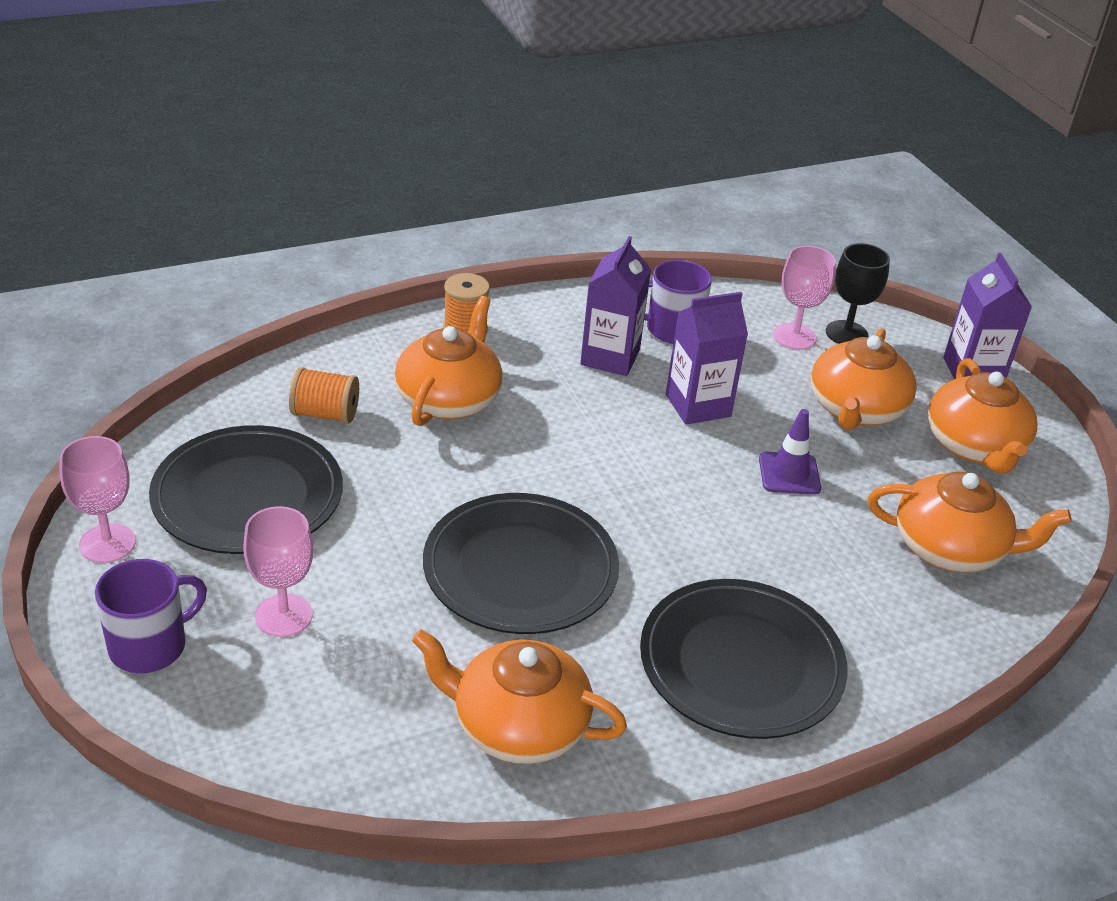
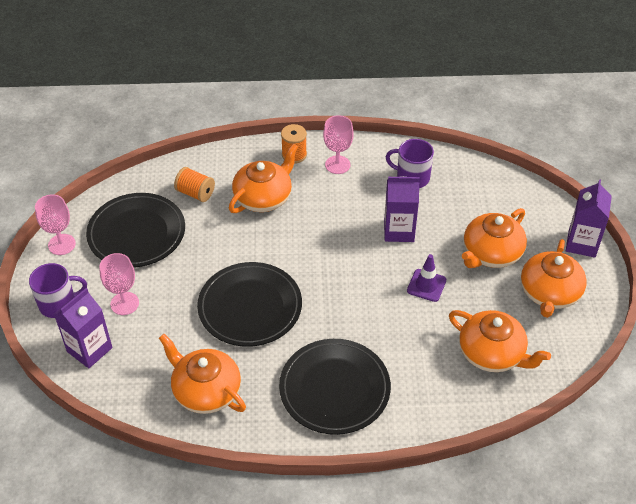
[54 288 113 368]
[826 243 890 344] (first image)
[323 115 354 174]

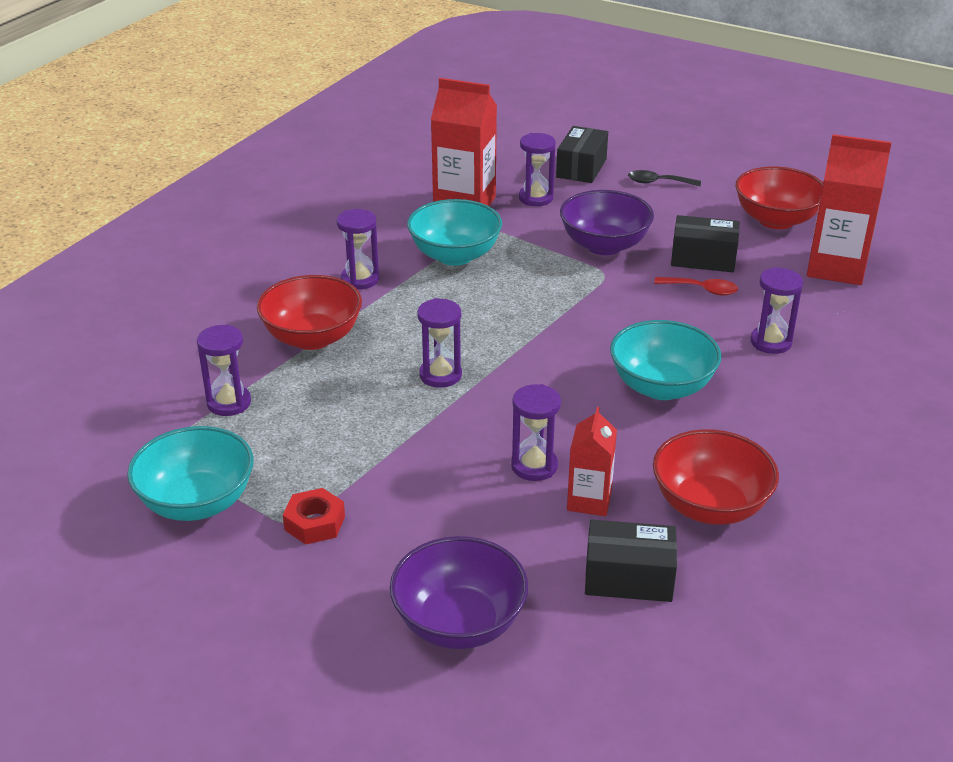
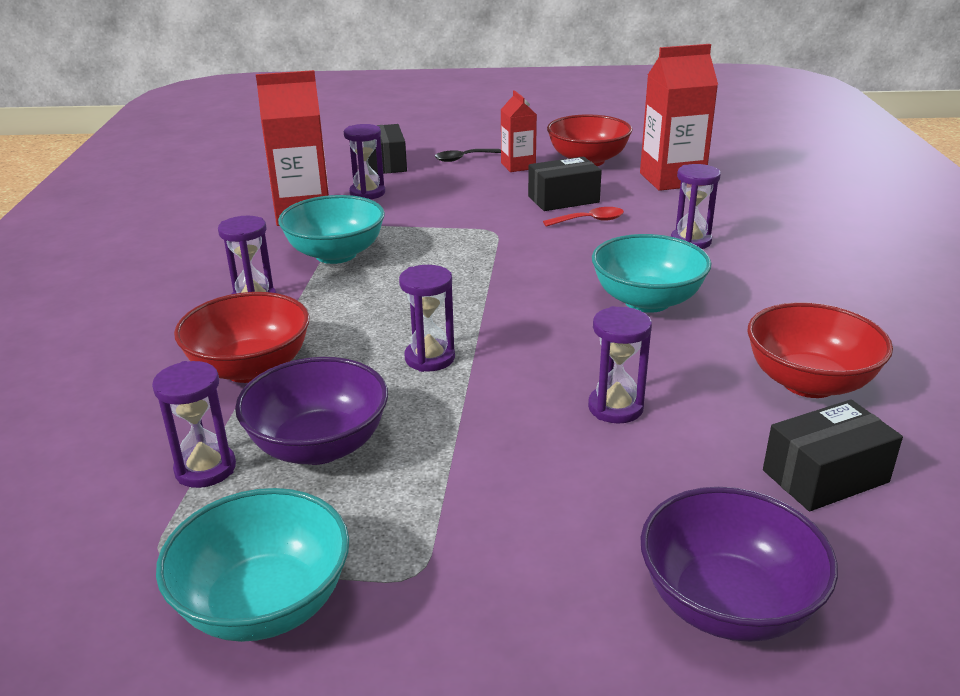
[235 357 388 465]
[501 90 537 172]
[283 488 345 544] (first image)

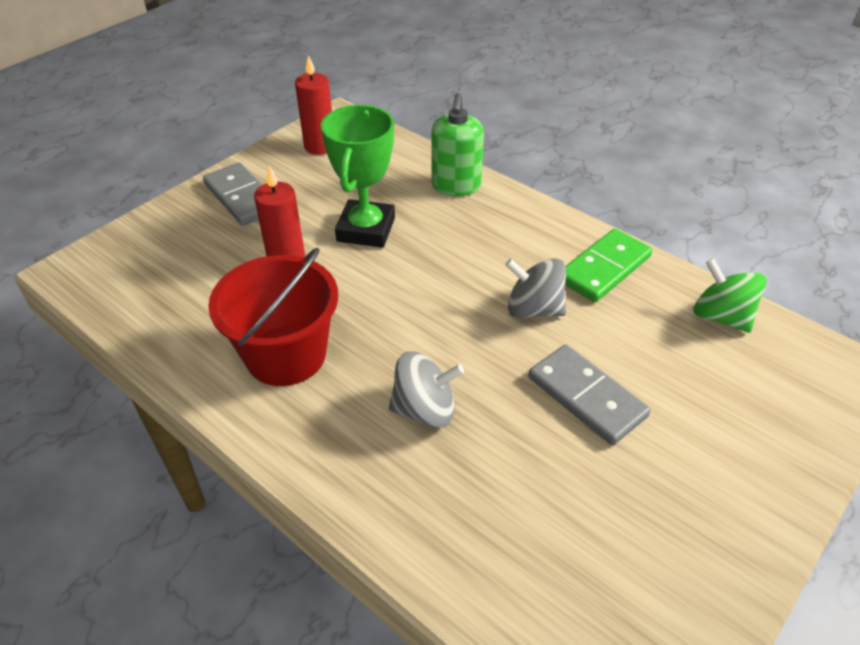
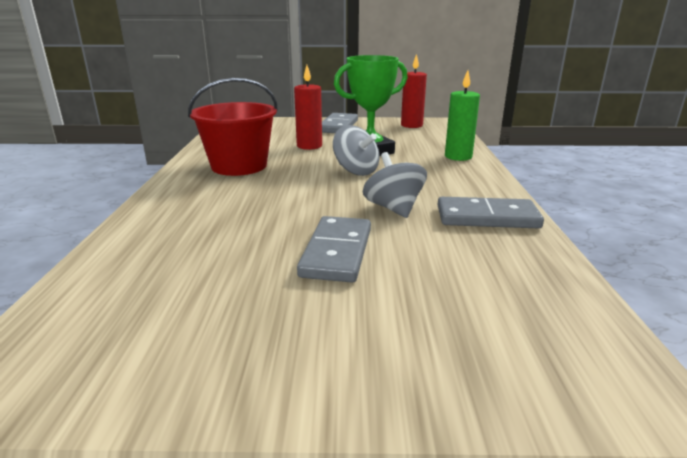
[445 70 480 161]
[438 197 544 228]
[693 258 767 333] (first image)
[333 125 380 176]

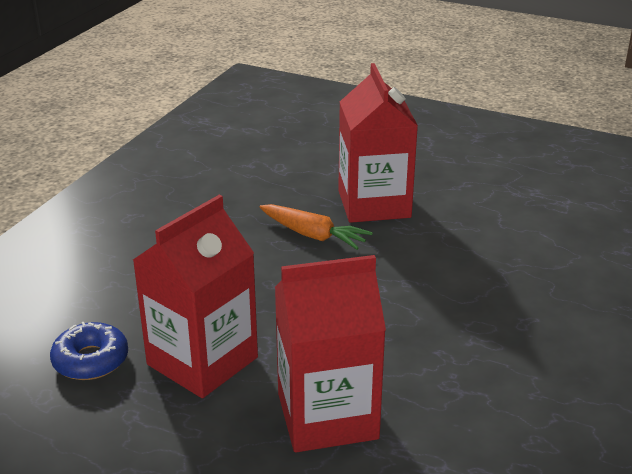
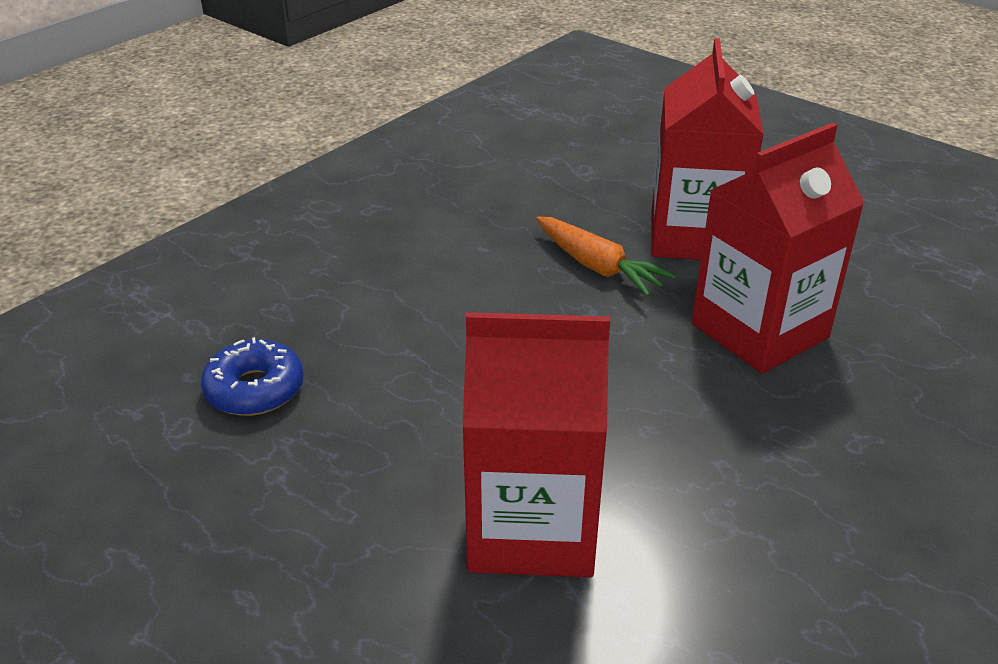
[692 123 865 374]

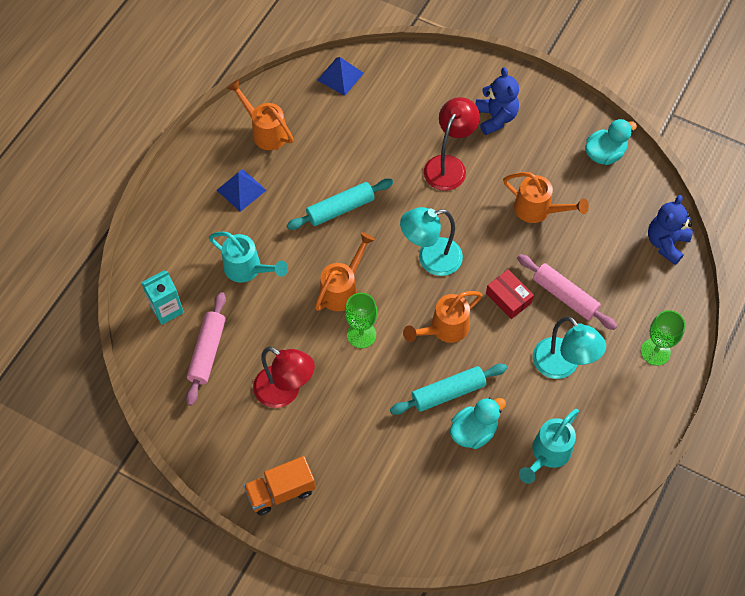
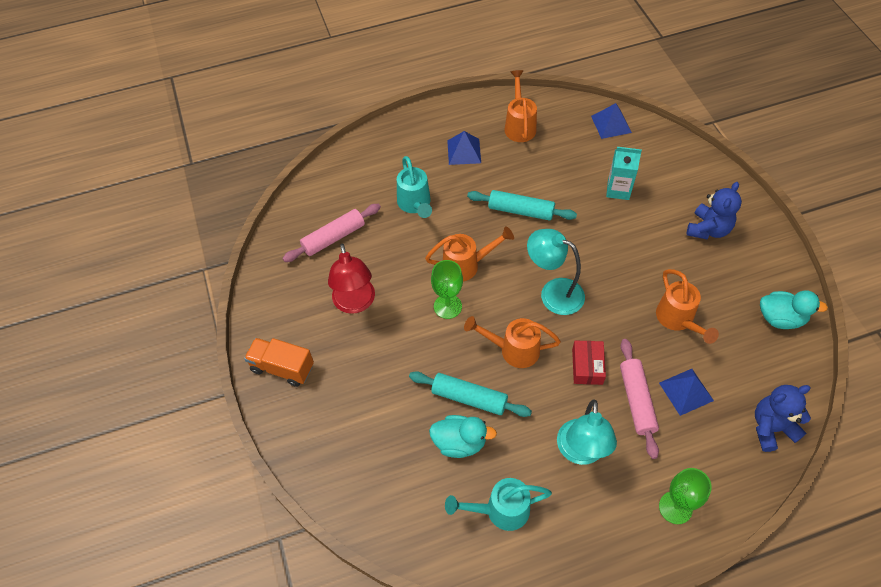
[424 97 480 191] (first image)
[606 147 642 200]
[659 369 714 416]

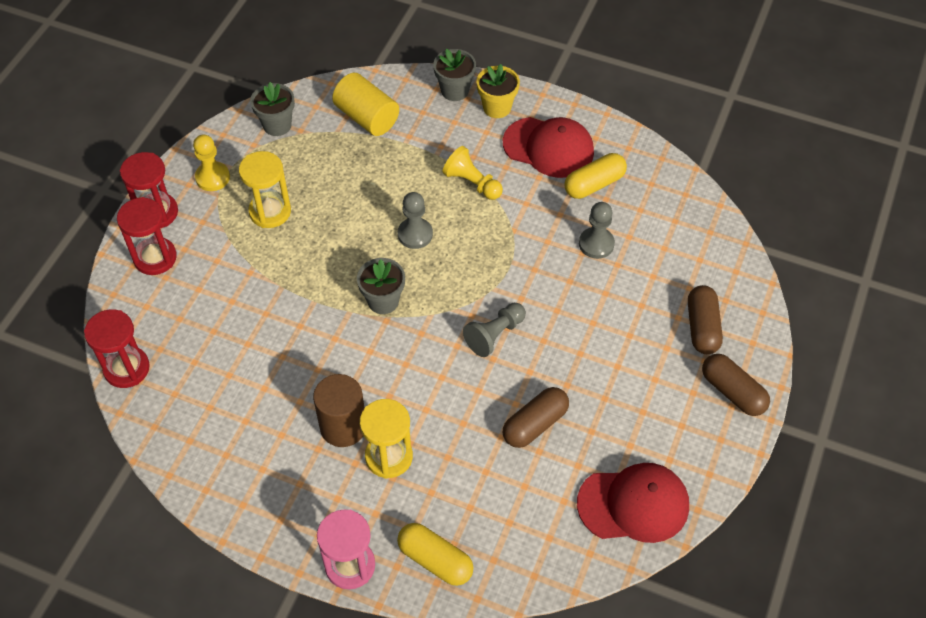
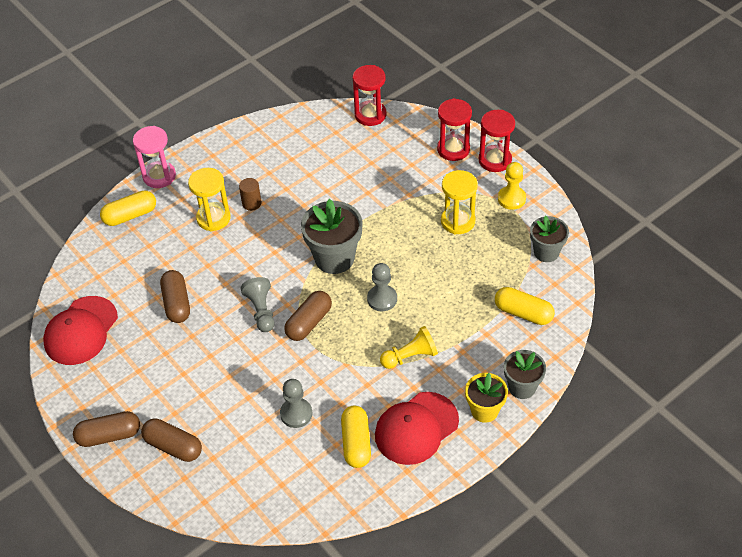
[495 287 555 325]
[301 199 362 274]
[239 178 261 211]
[284 291 332 341]

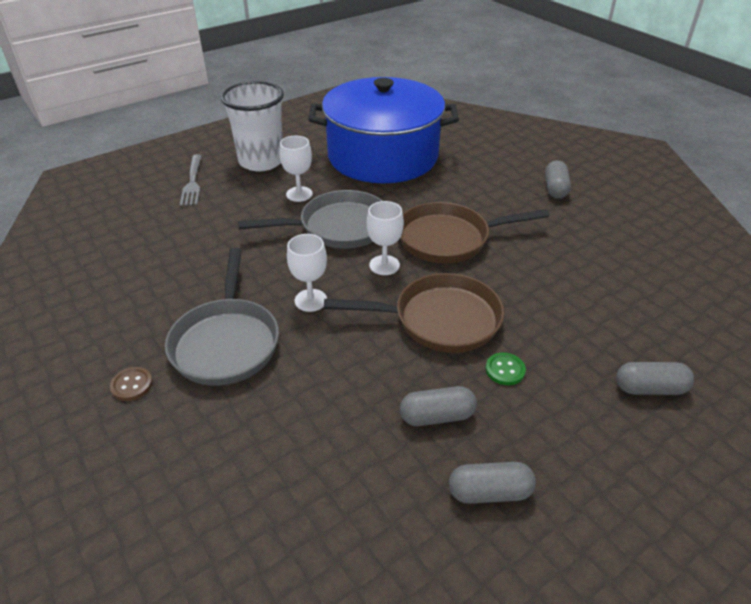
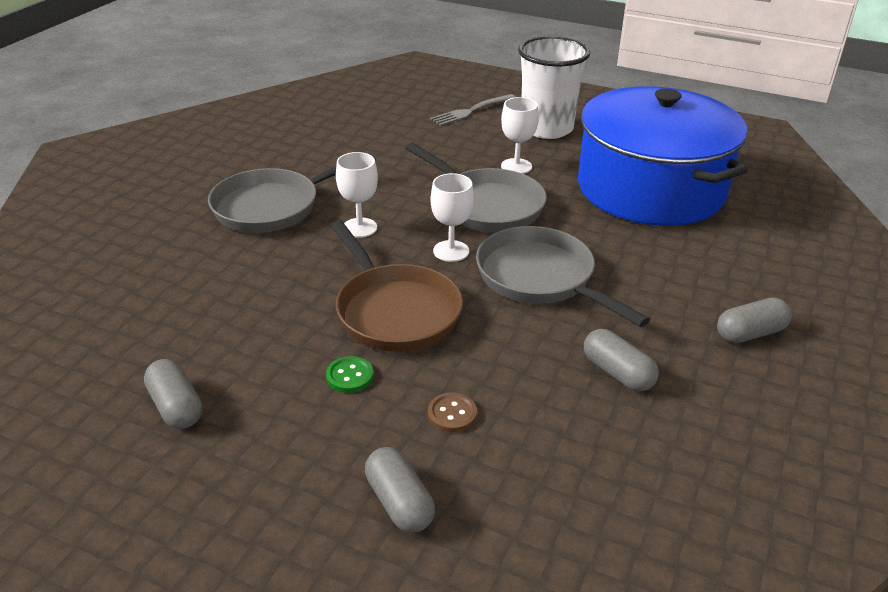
[476 226 650 327]
[428 393 477 432]
[584 329 659 392]

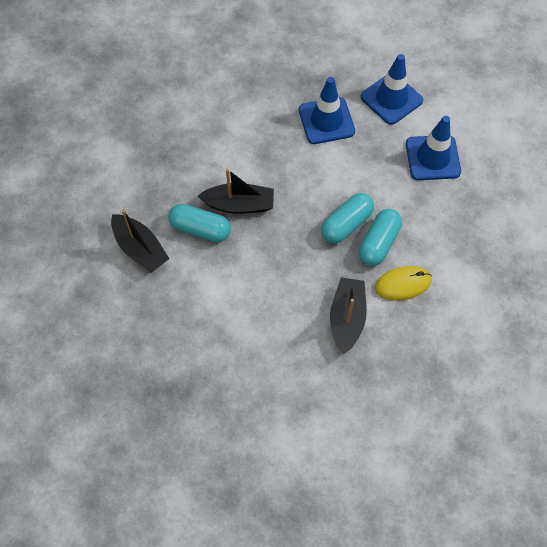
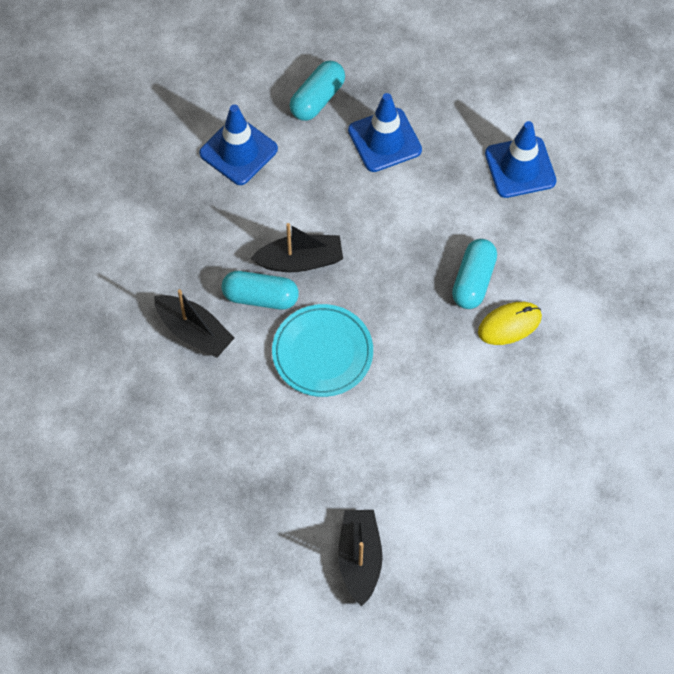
[199 105 278 185]
[290 61 345 121]
[338 510 383 606]
[272 304 373 397]

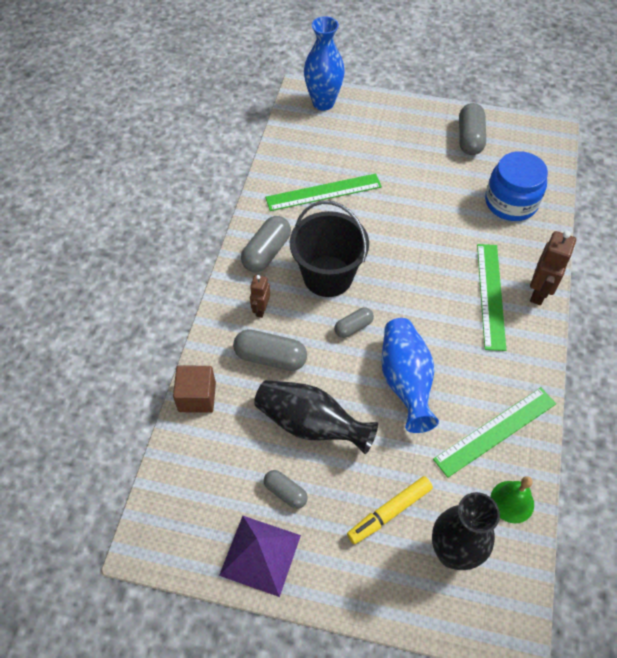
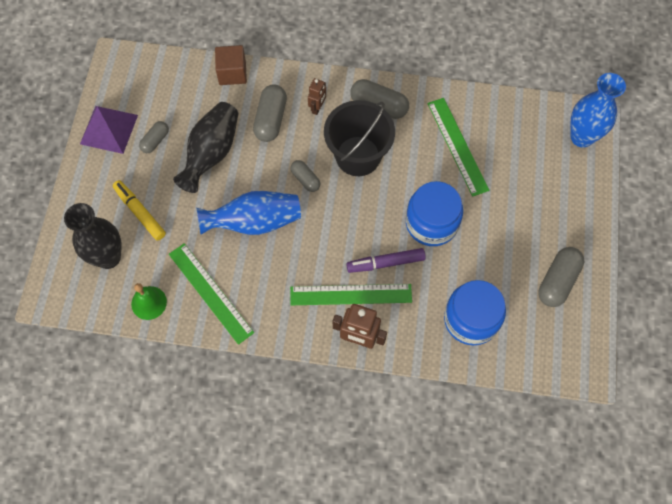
[538 247 584 307]
[308 78 326 115]
[406 181 463 246]
[346 248 426 273]

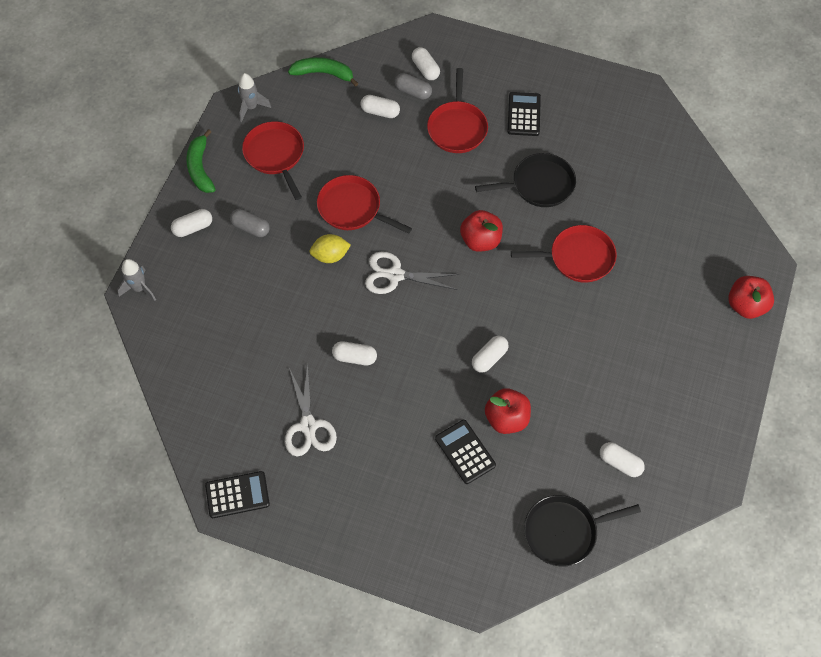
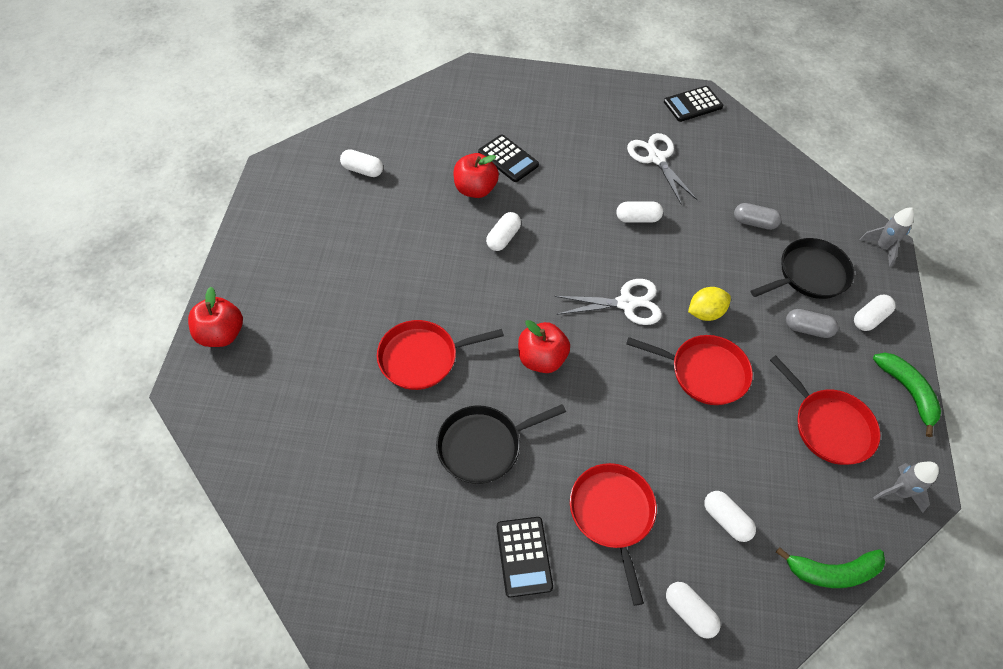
[734 203 782 230]
[704 491 756 542]
[751 238 855 299]

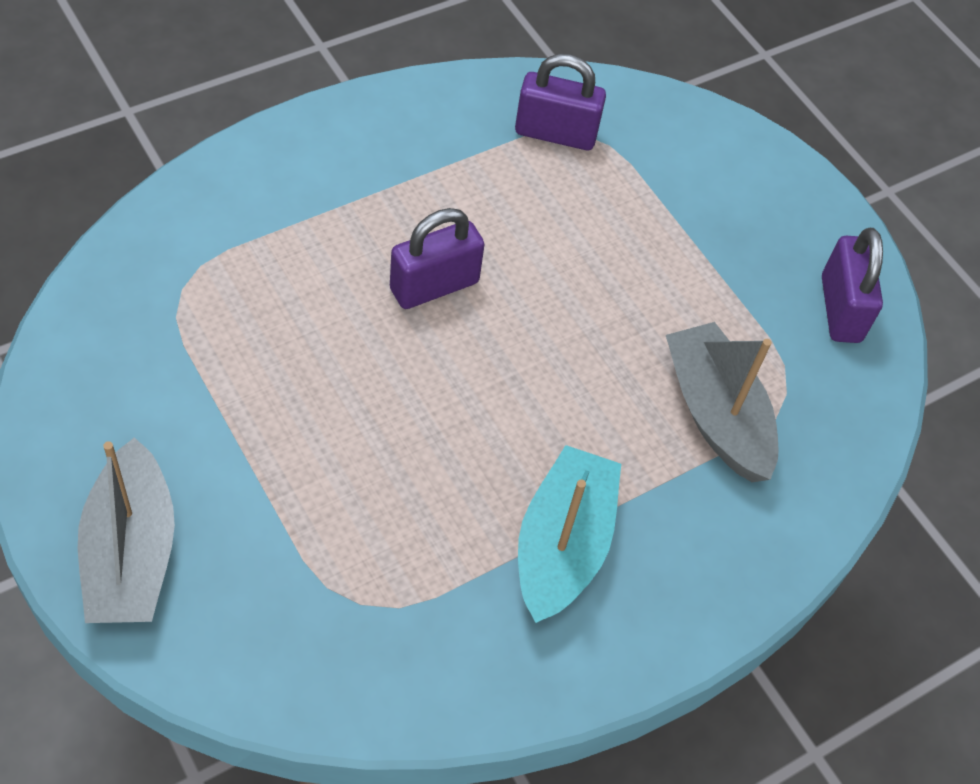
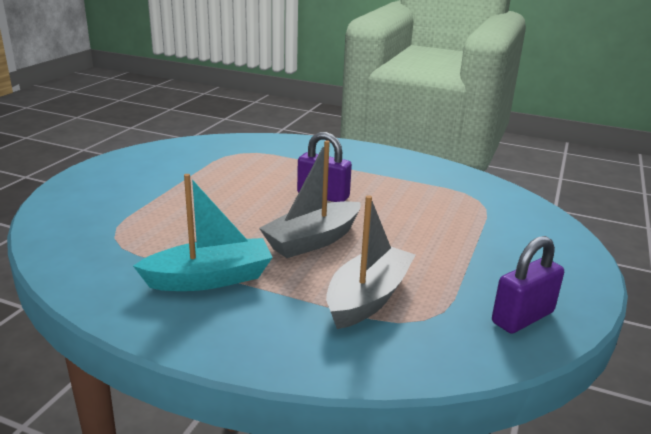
[515 54 606 150] (first image)
[259 140 361 258]

